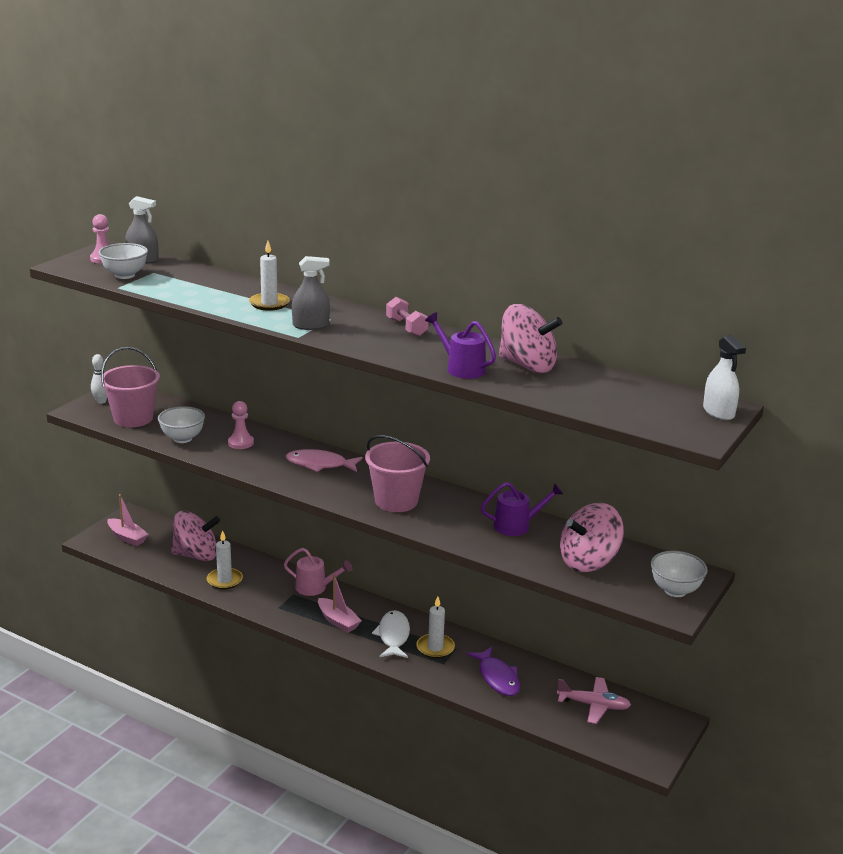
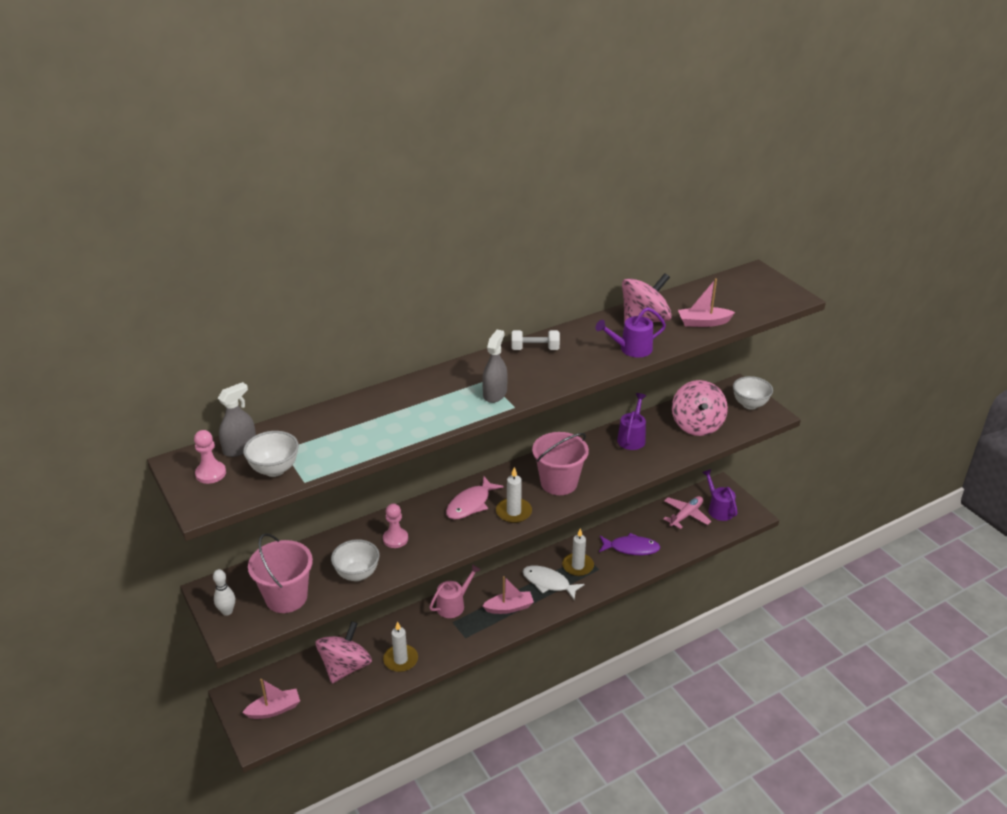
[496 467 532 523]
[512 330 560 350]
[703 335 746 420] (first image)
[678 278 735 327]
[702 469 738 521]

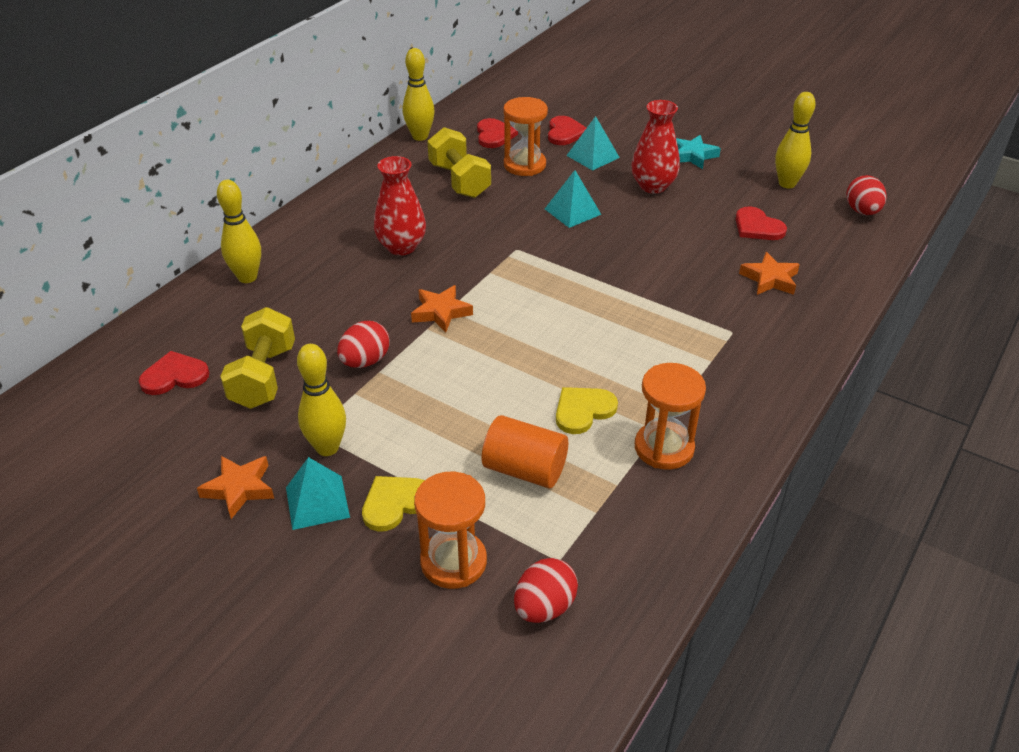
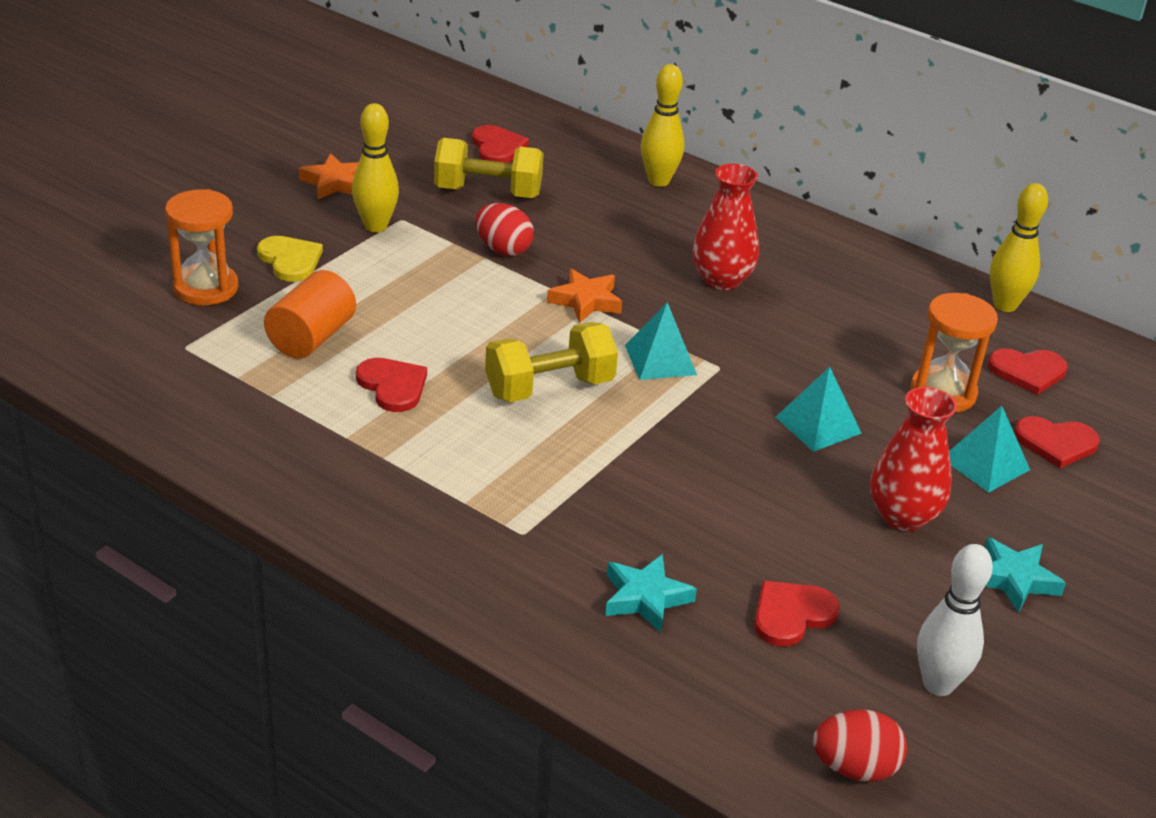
[917 544 993 696]
[485 322 618 402]
[605 554 697 633]
[635 363 706 470] (first image)
[356 358 427 412]
[625 302 697 380]
[514 558 578 623] (first image)

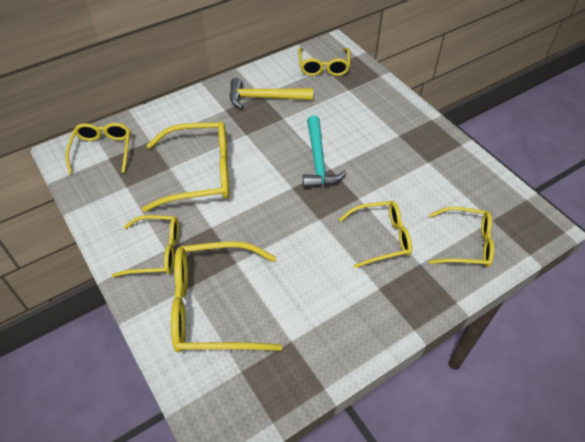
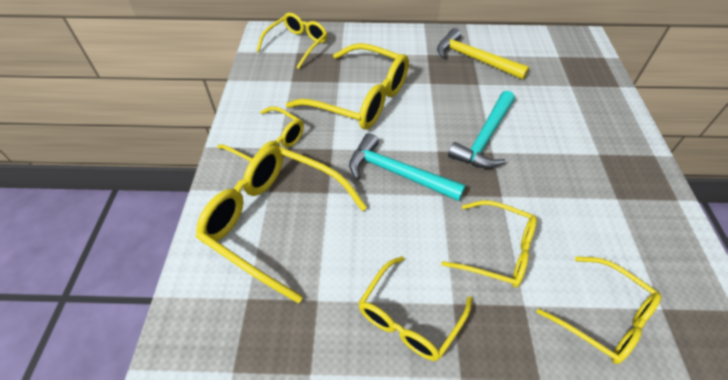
[358 256 472 361]
[349 133 466 201]

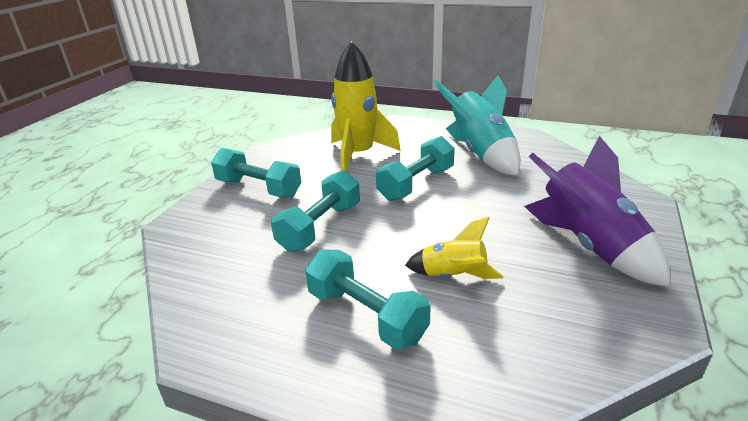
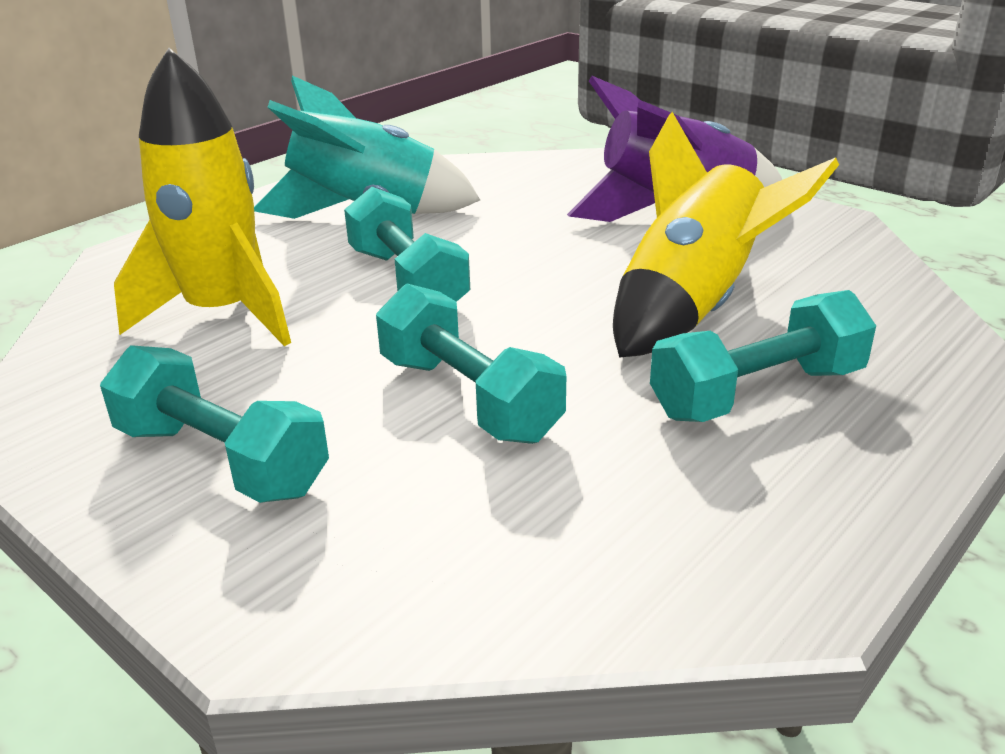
[100 345 329 503]
[613 112 839 358]

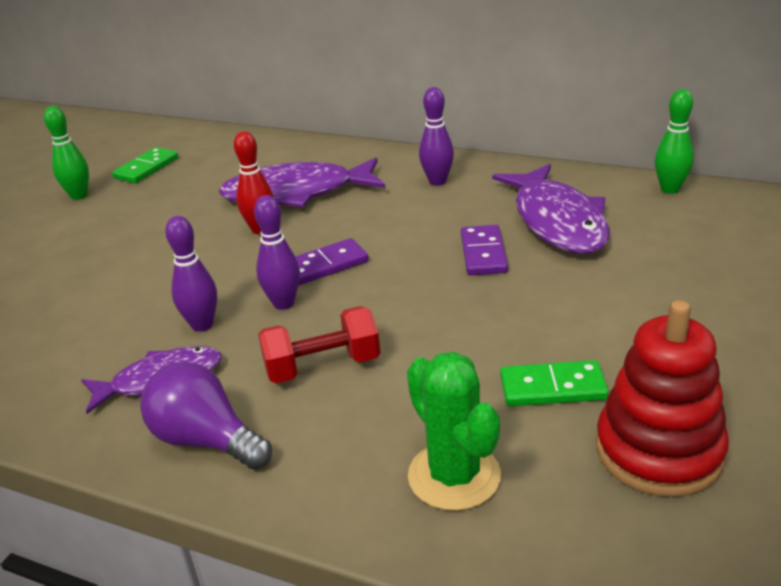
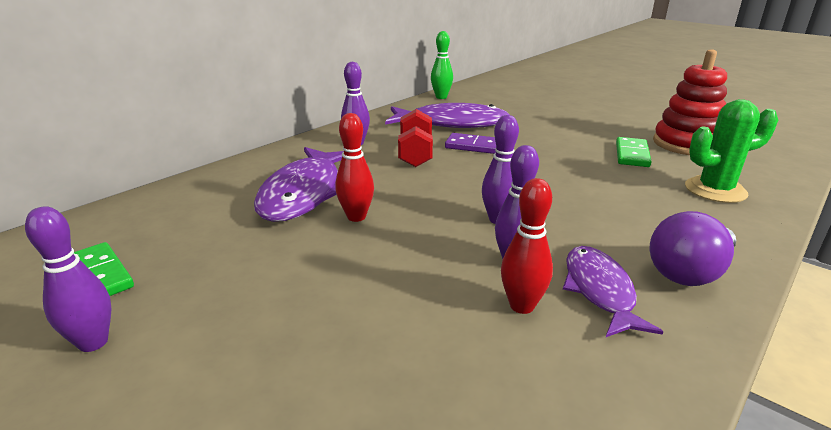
[25 206 111 352]
[295 238 369 285] (first image)
[398 109 433 167]
[501 178 553 314]

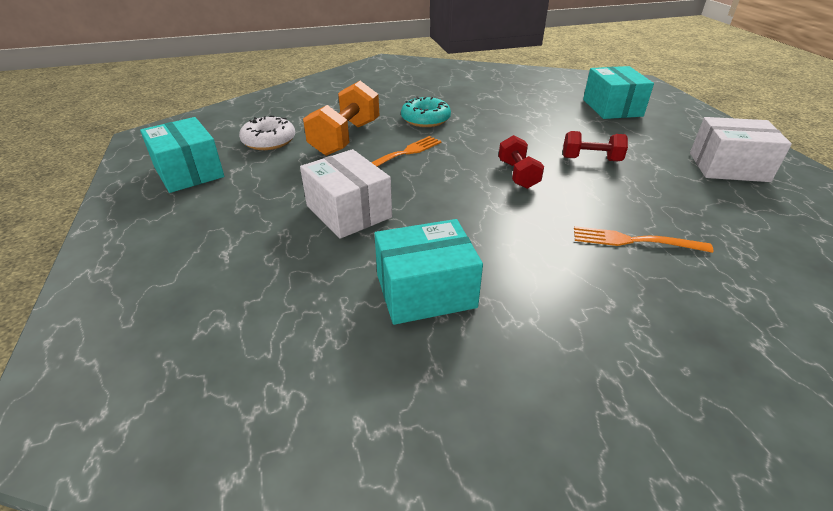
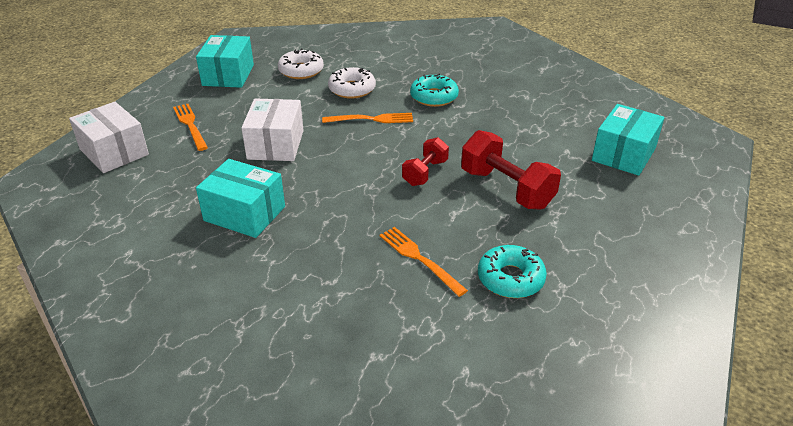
[328 67 376 99]
[69 102 149 173]
[461 130 561 210]
[173 104 208 151]
[478 245 547 298]

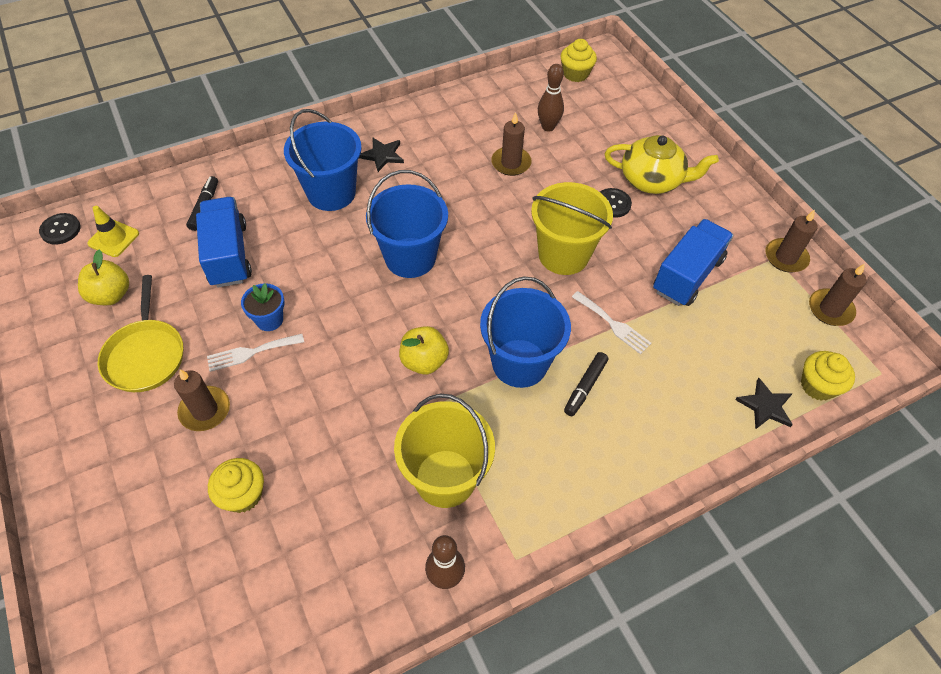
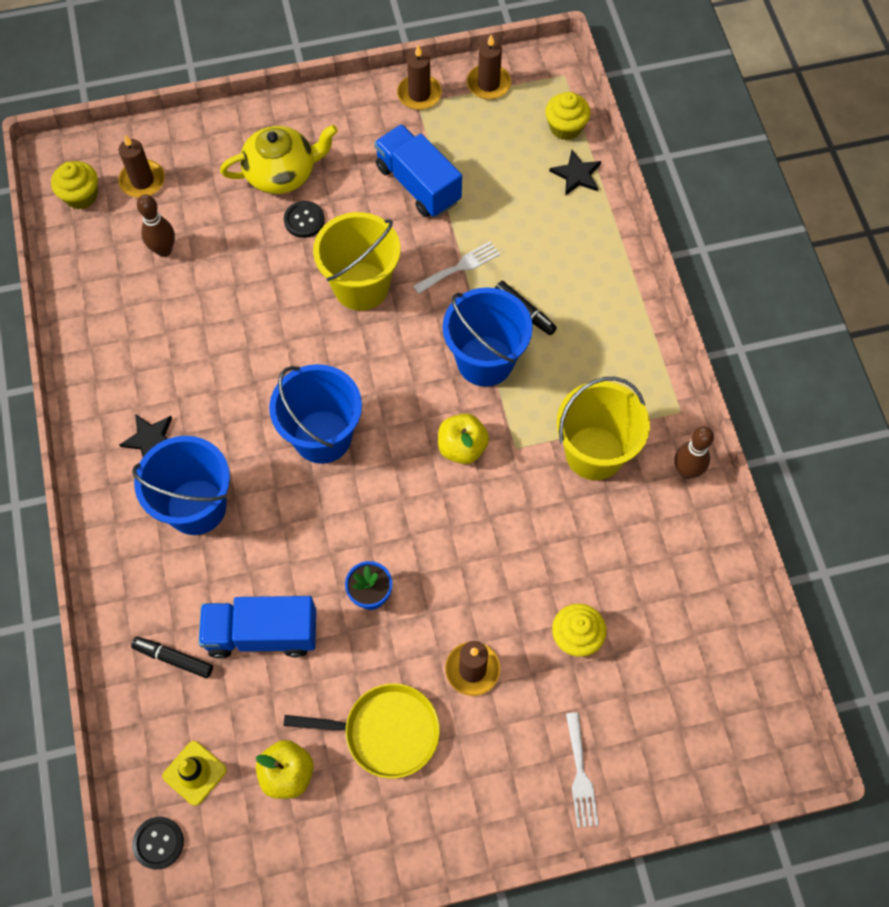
[118 135 165 198]
[220 125 338 194]
[566 712 599 828]

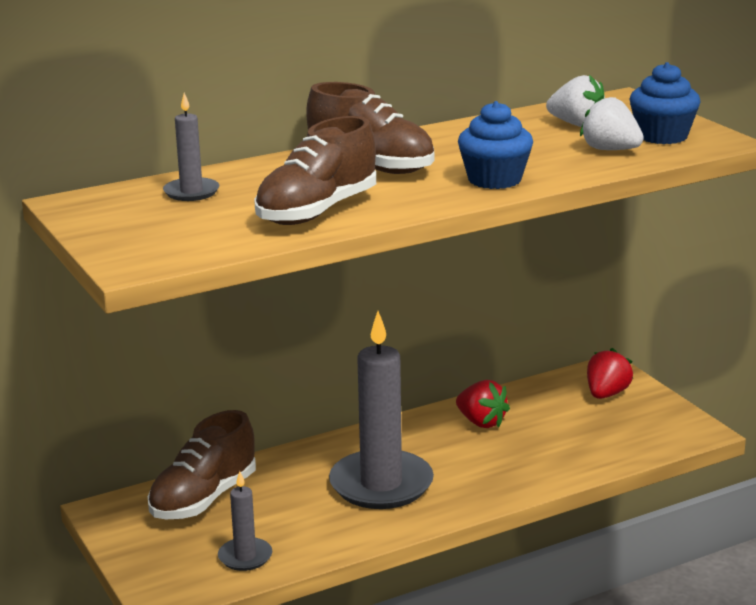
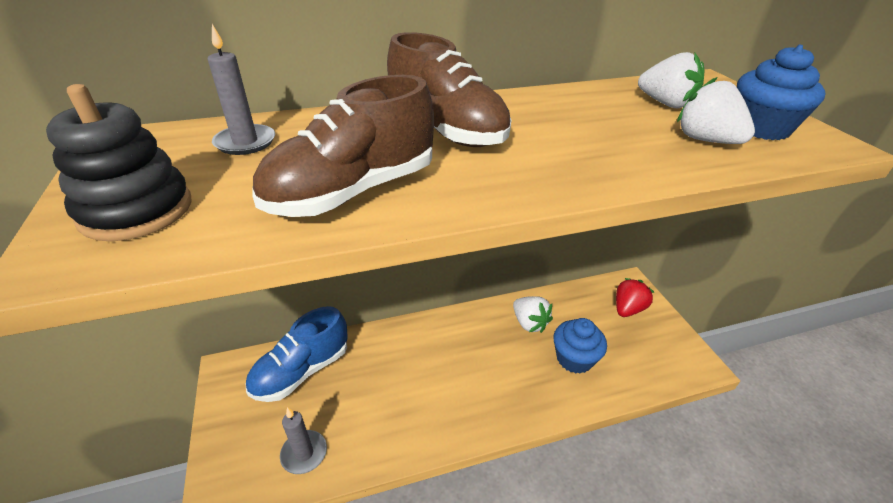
[554 318 607 374]
[329 311 434 509] (first image)
[513 296 553 333]
[246 306 347 402]
[46 84 191 242]

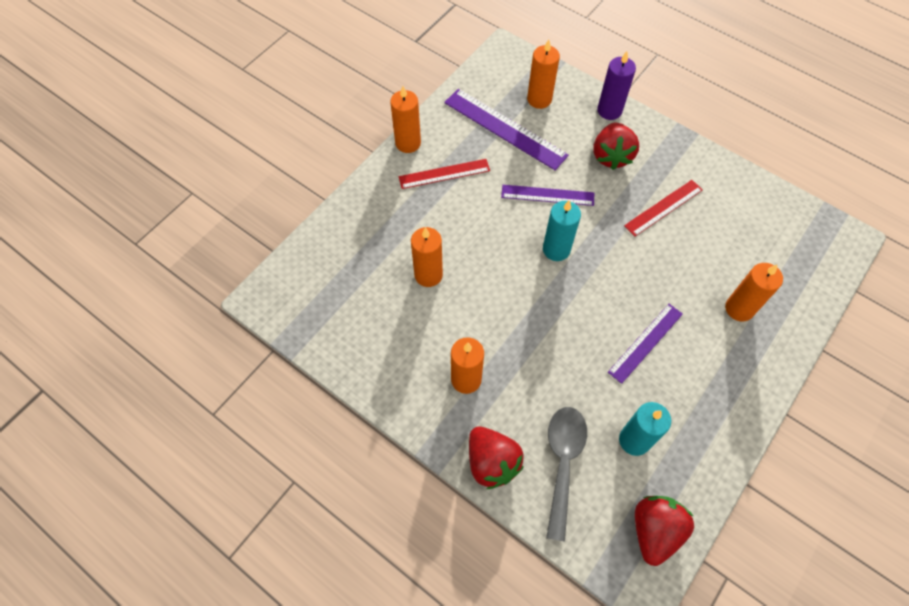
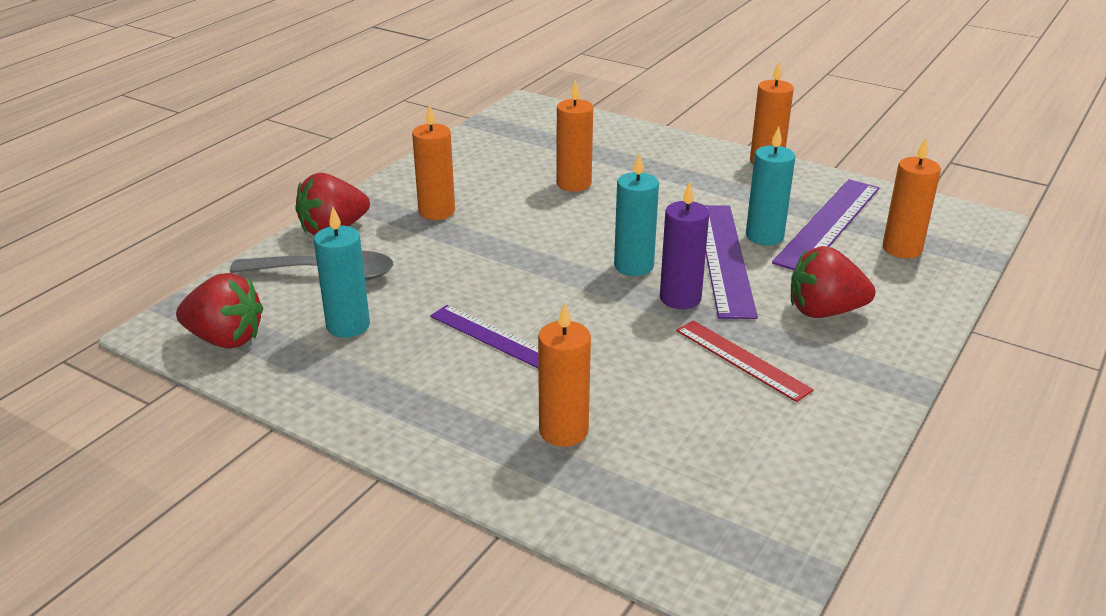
[660 182 709 309]
[399 159 490 189] (first image)
[704 205 758 319]
[746 126 795 245]

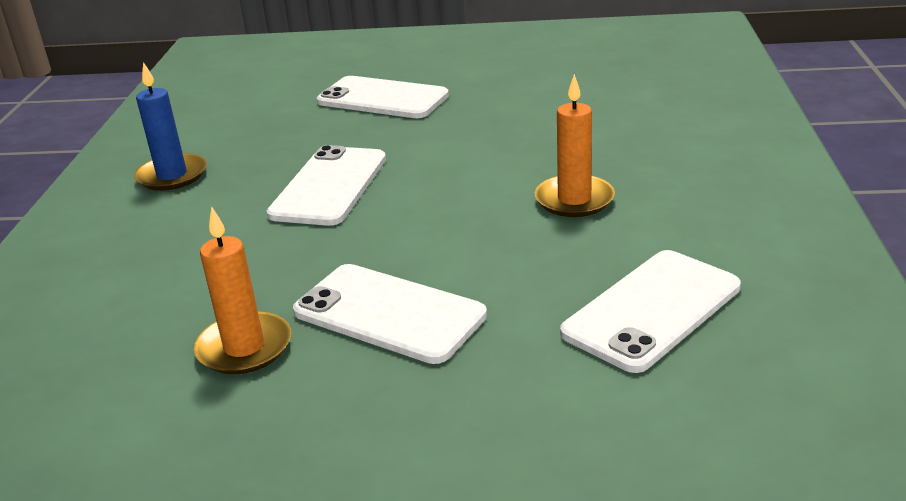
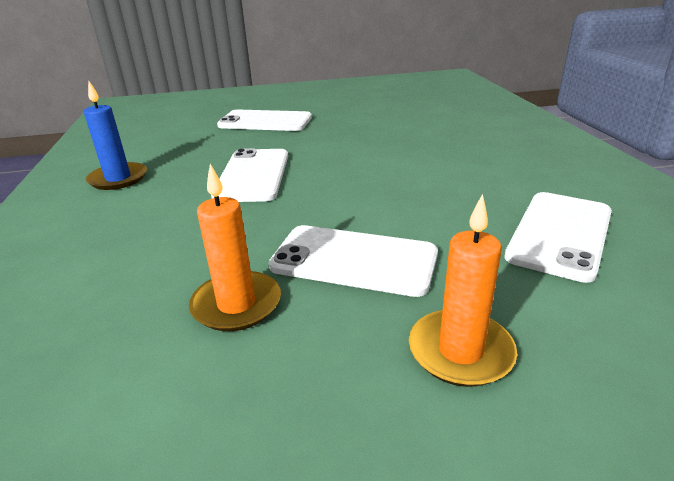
[408 194 517 387]

